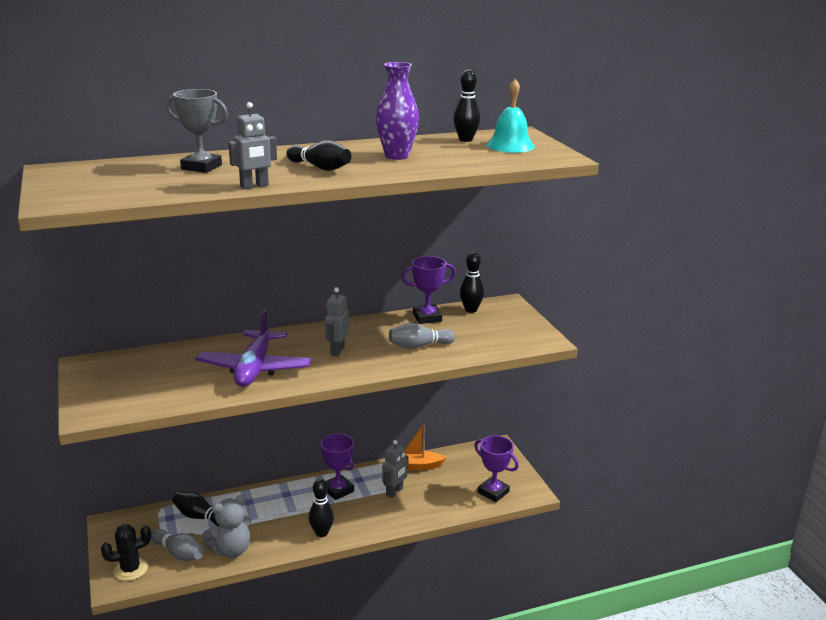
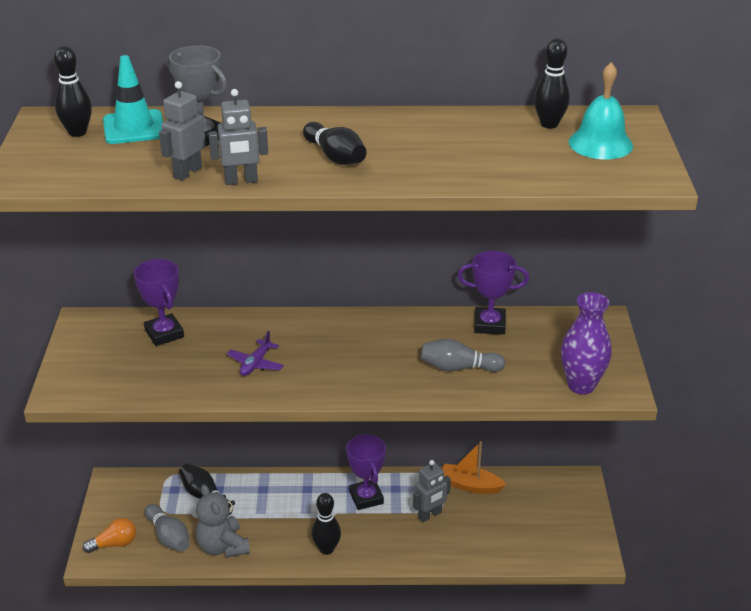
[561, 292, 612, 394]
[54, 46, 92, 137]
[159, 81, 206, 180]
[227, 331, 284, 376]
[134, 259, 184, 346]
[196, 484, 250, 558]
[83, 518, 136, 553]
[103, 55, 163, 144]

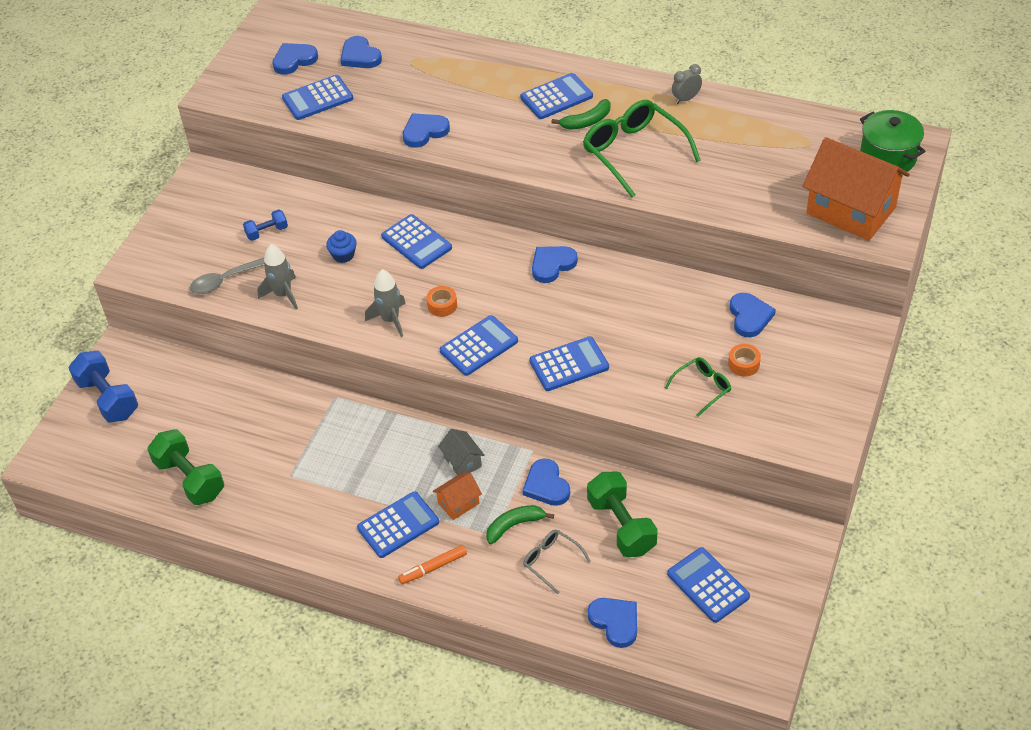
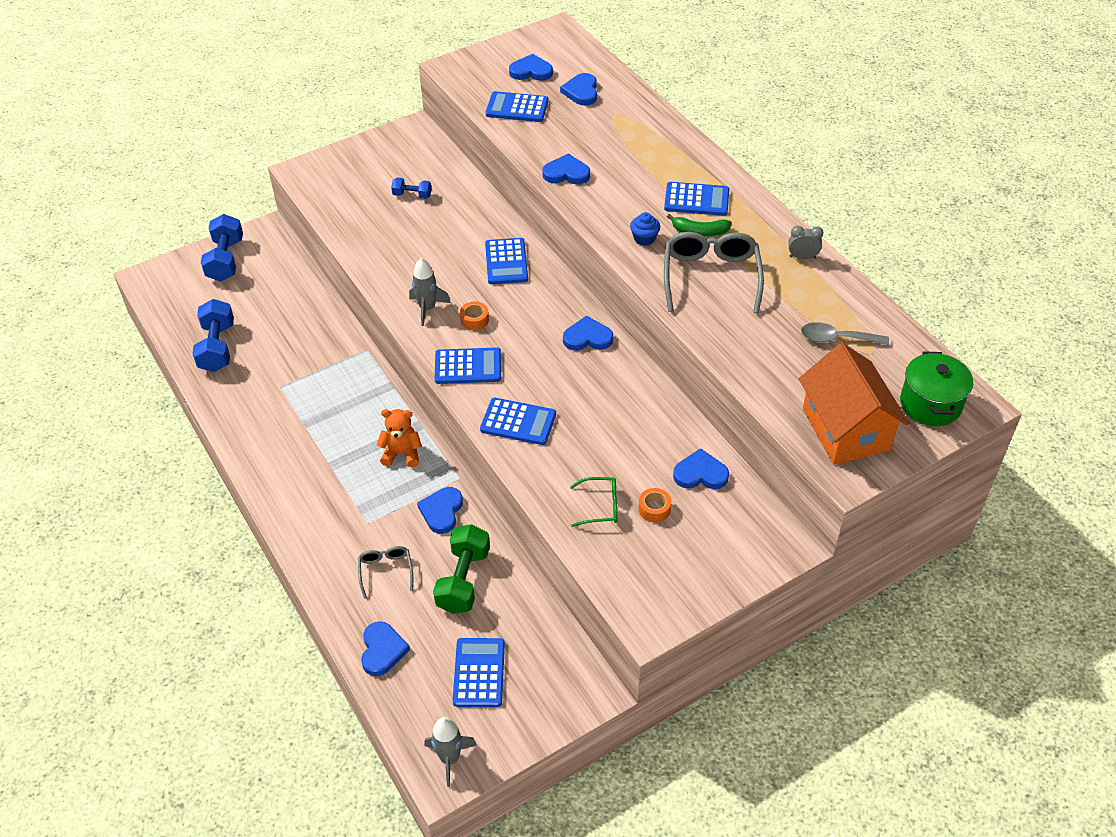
[664, 232, 764, 314]
[630, 212, 660, 246]
[424, 717, 477, 787]
[801, 322, 889, 345]
[673, 448, 729, 489]
[192, 299, 234, 372]
[377, 409, 422, 467]
[433, 472, 482, 520] (first image)
[357, 491, 439, 558] (first image)
[486, 505, 554, 544] (first image)
[398, 545, 467, 584] (first image)

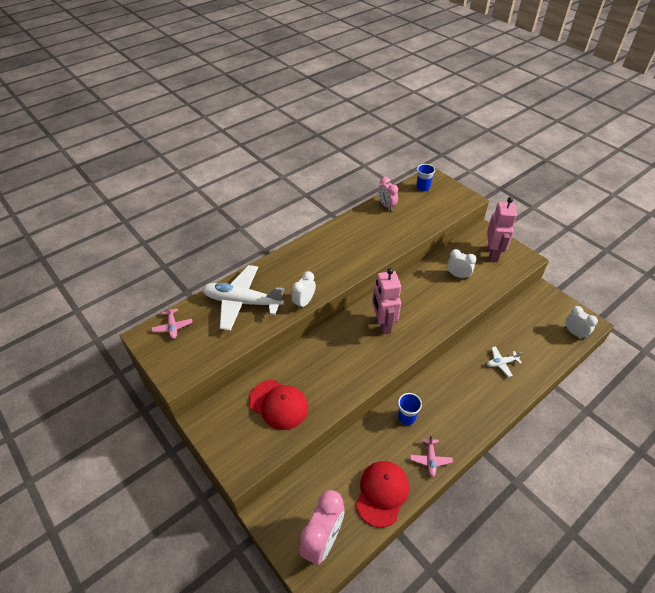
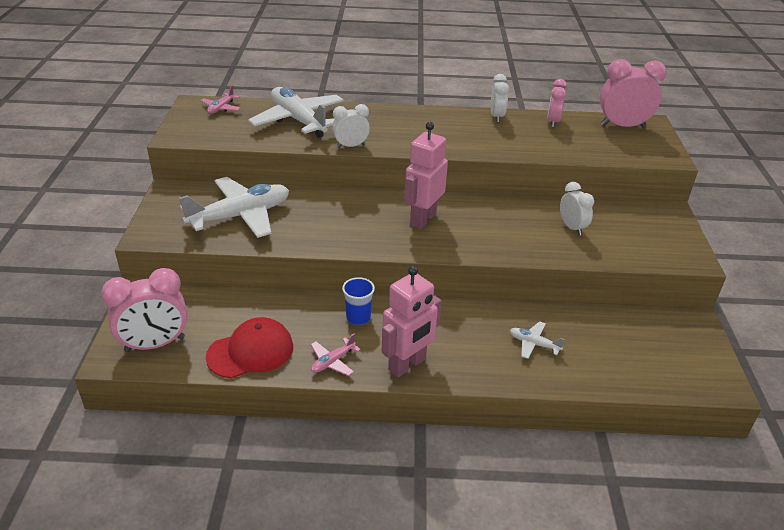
[600, 59, 667, 128]
[382, 266, 442, 378]
[491, 74, 509, 122]
[179, 177, 289, 238]

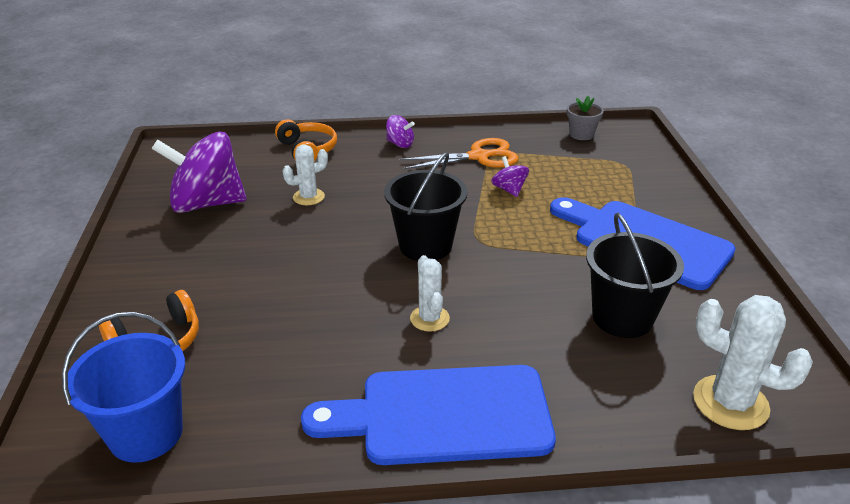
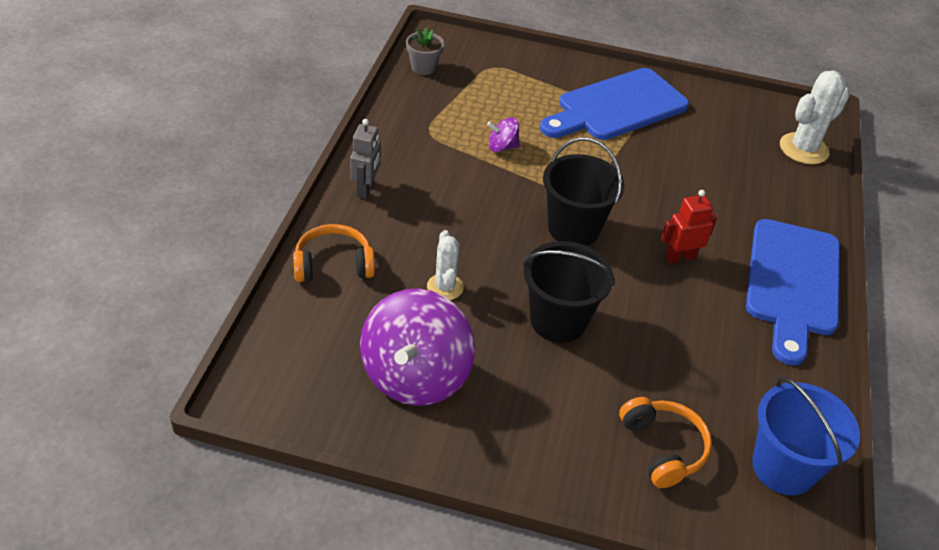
[350, 119, 381, 199]
[399, 138, 519, 169] (first image)
[522, 241, 615, 343]
[661, 190, 717, 263]

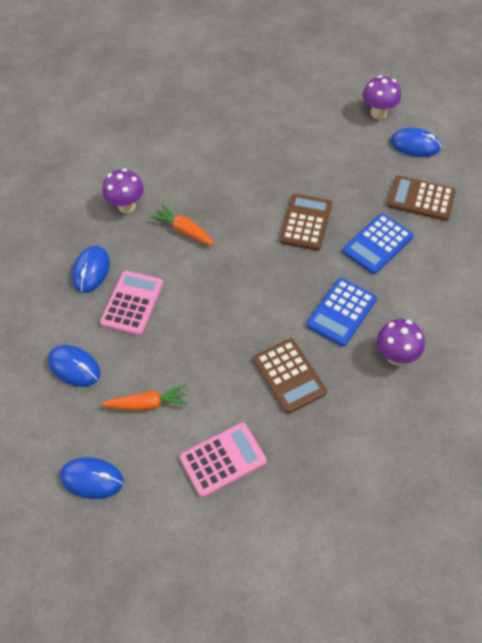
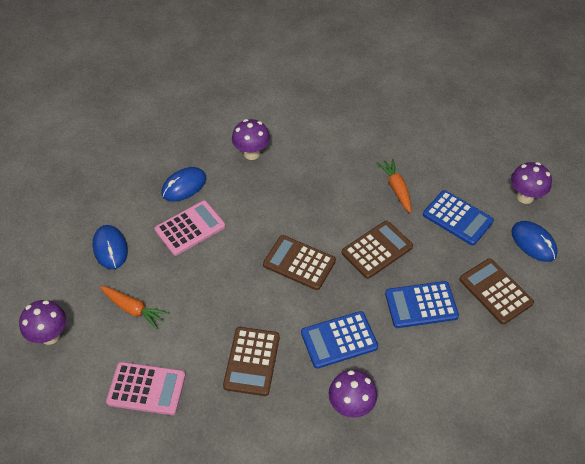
[377, 158, 411, 213]
[19, 300, 66, 345]
[423, 190, 494, 246]
[263, 235, 336, 290]

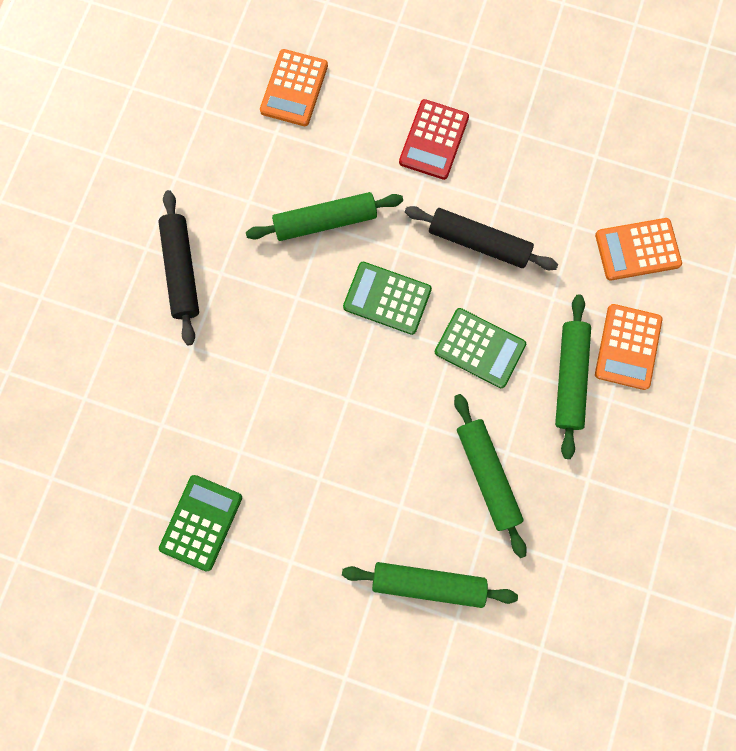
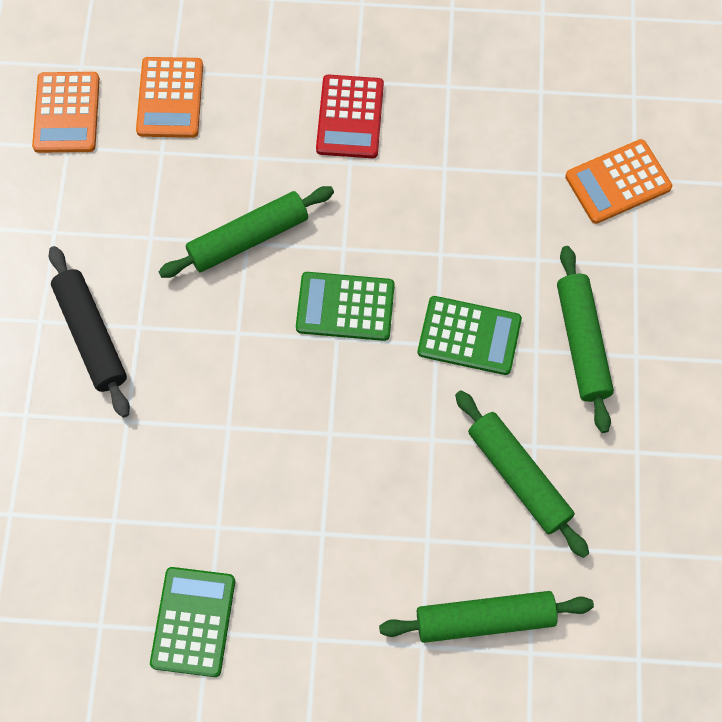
[405, 206, 558, 270] (first image)
[32, 72, 100, 153]

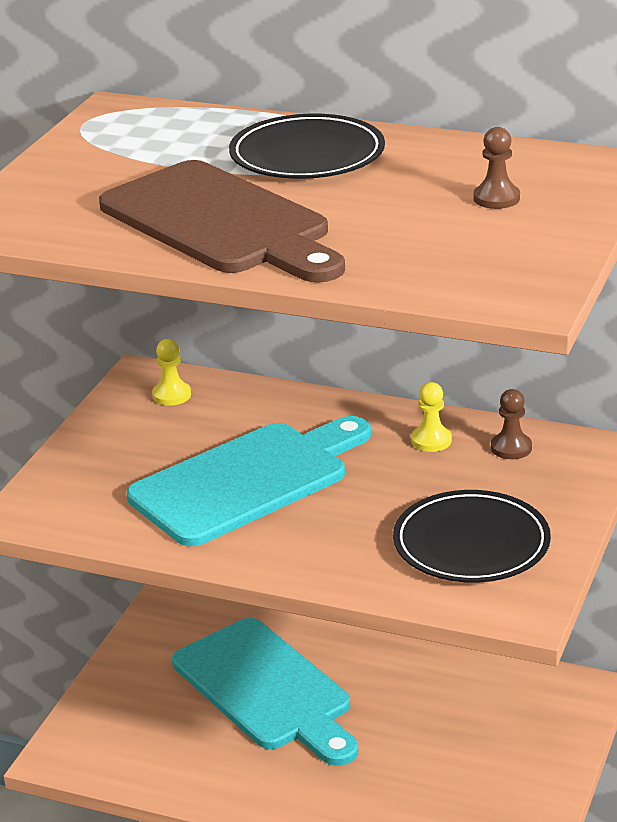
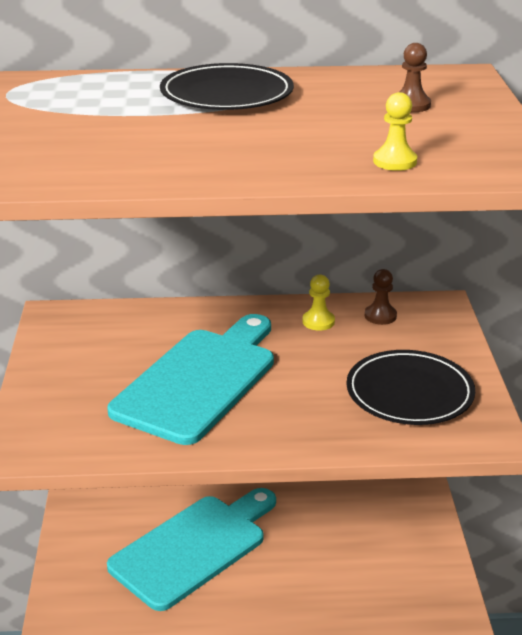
[99, 160, 345, 283] (first image)
[373, 92, 417, 171]
[107, 488, 276, 611]

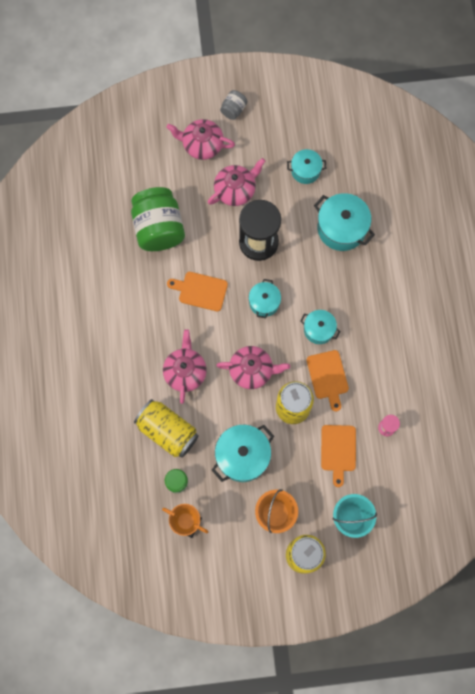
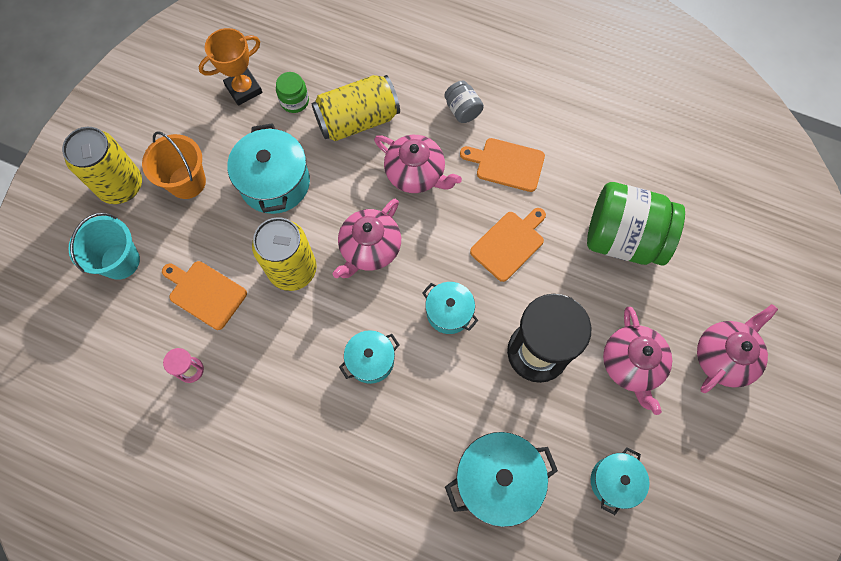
[444, 81, 484, 123]
[460, 138, 545, 192]

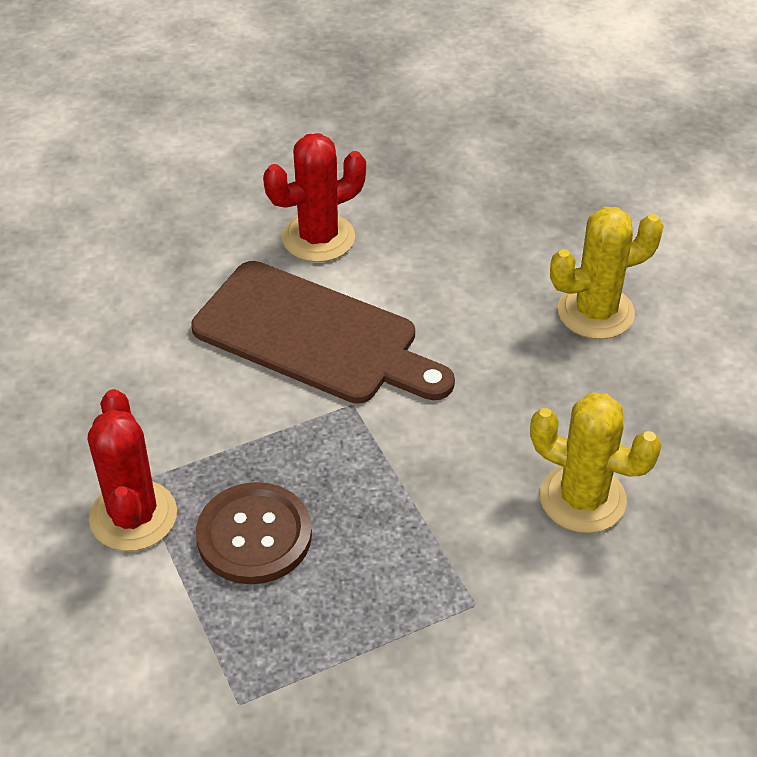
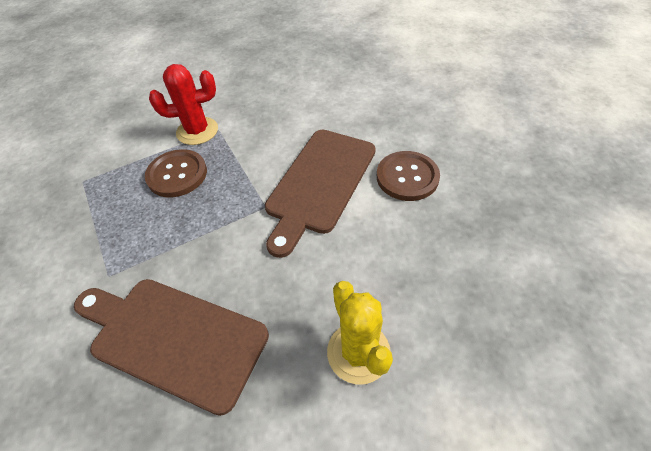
[377, 151, 440, 201]
[74, 279, 269, 416]

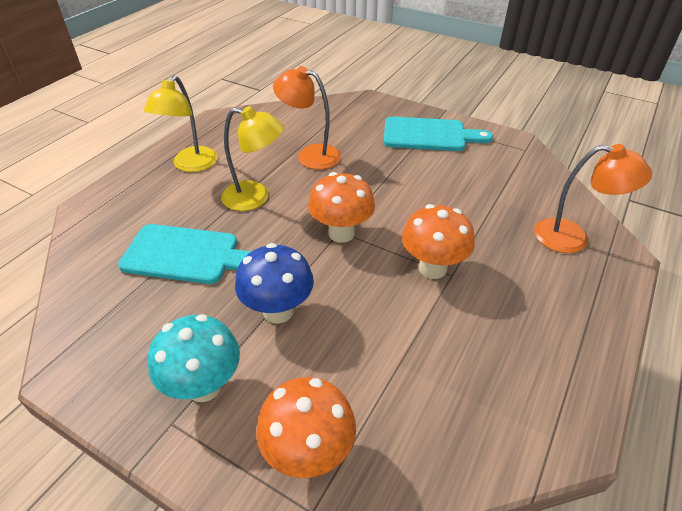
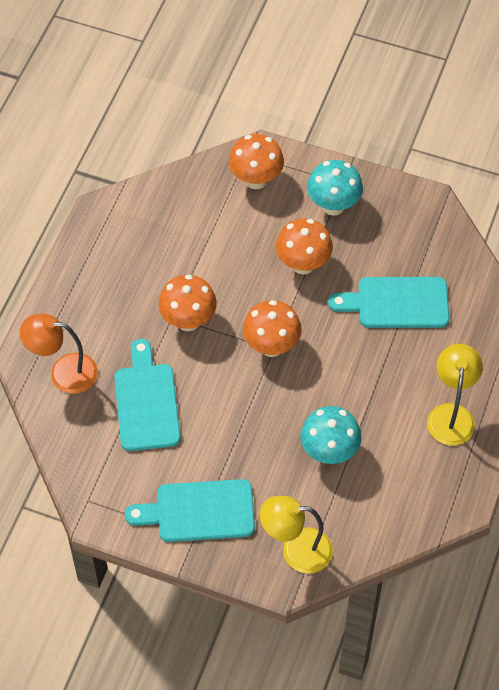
[300, 406, 361, 464]
[260, 496, 333, 574]
[276, 218, 333, 275]
[115, 339, 181, 451]

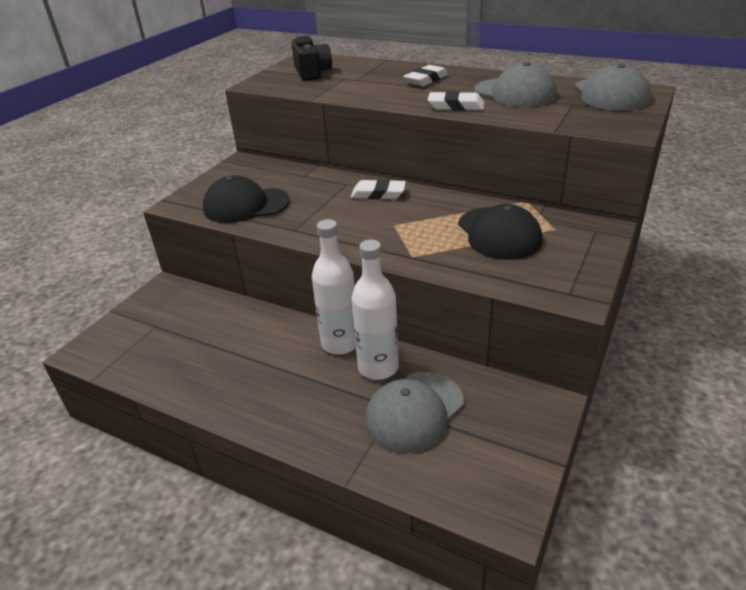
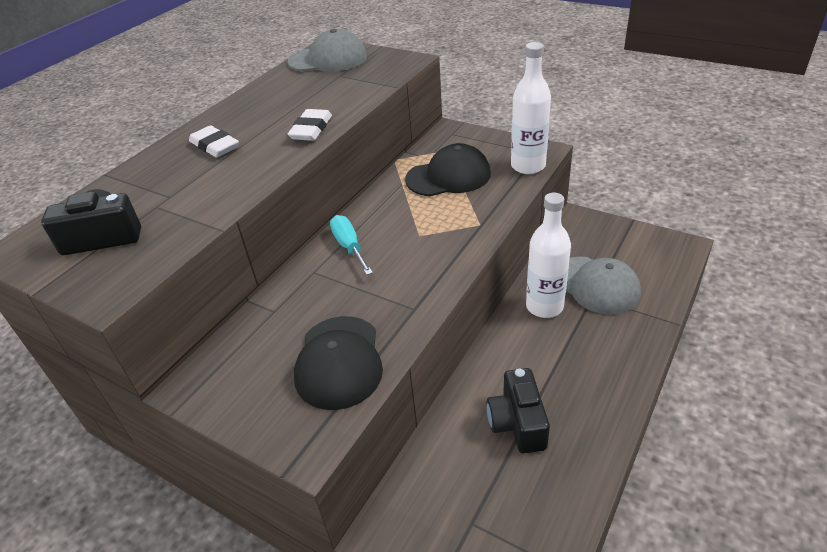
[474, 62, 557, 107] (first image)
[330, 215, 373, 275]
[511, 42, 551, 174]
[487, 368, 550, 453]

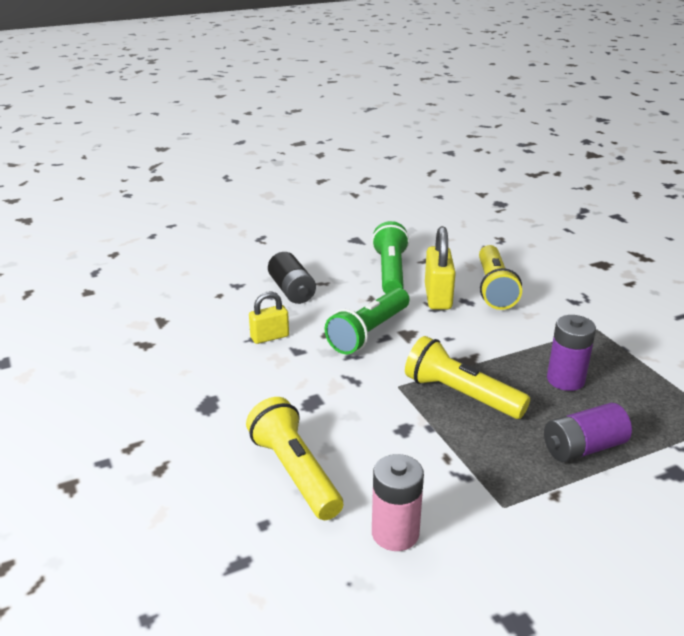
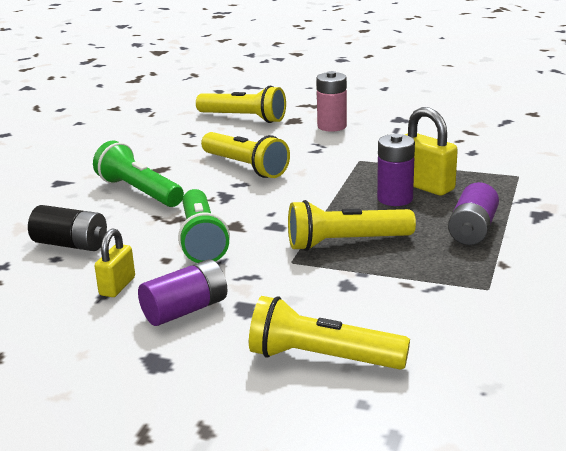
[405, 107, 458, 195]
[316, 71, 347, 132]
[196, 86, 286, 123]
[138, 259, 227, 326]

